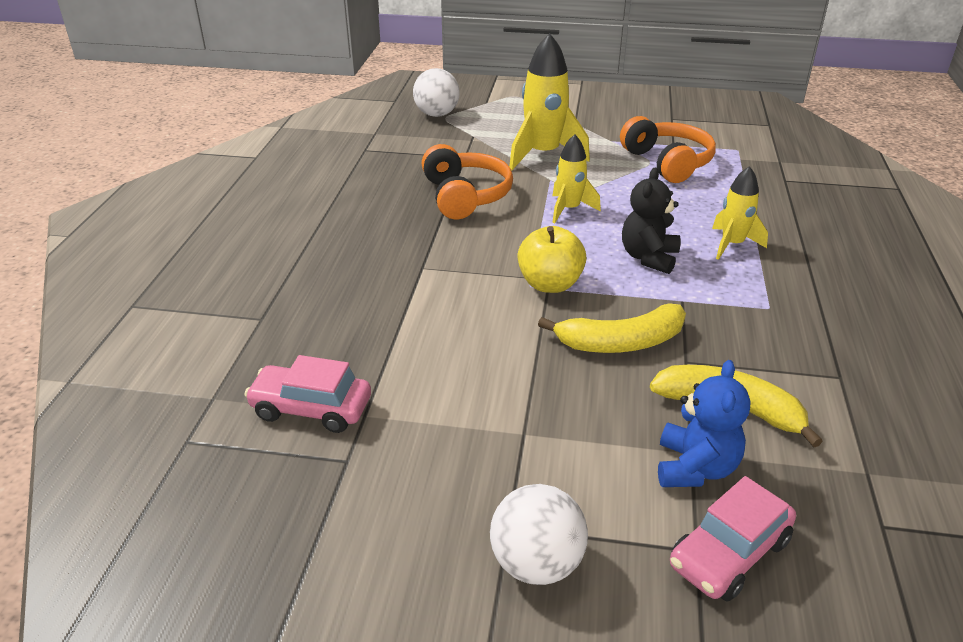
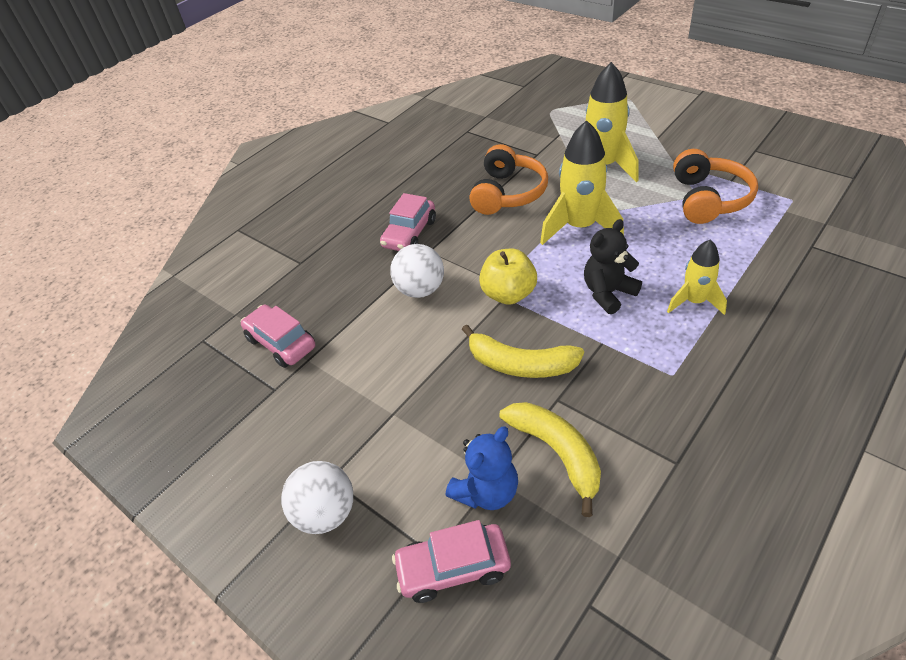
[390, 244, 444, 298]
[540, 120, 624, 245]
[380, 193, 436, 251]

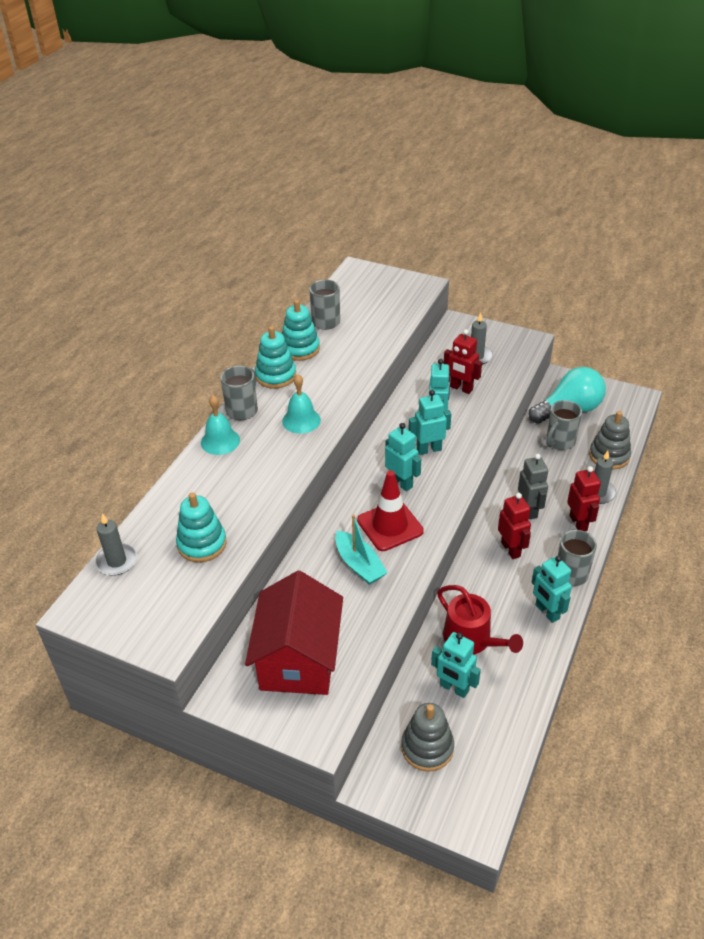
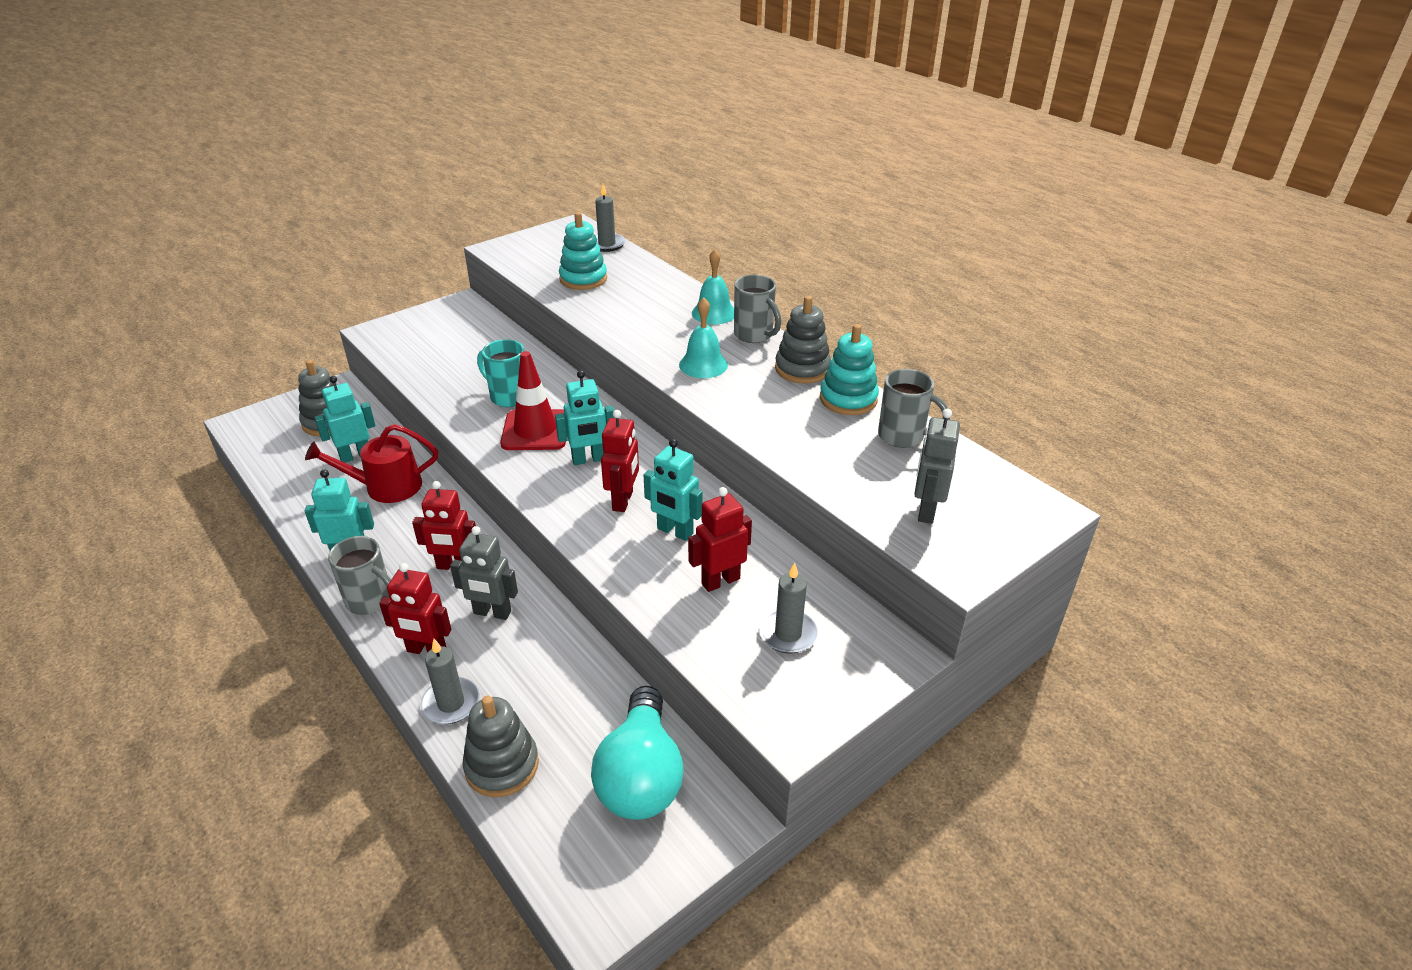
[775, 296, 831, 384]
[601, 410, 639, 512]
[546, 400, 582, 450] (first image)
[477, 339, 524, 407]
[245, 571, 343, 695] (first image)
[914, 409, 960, 524]

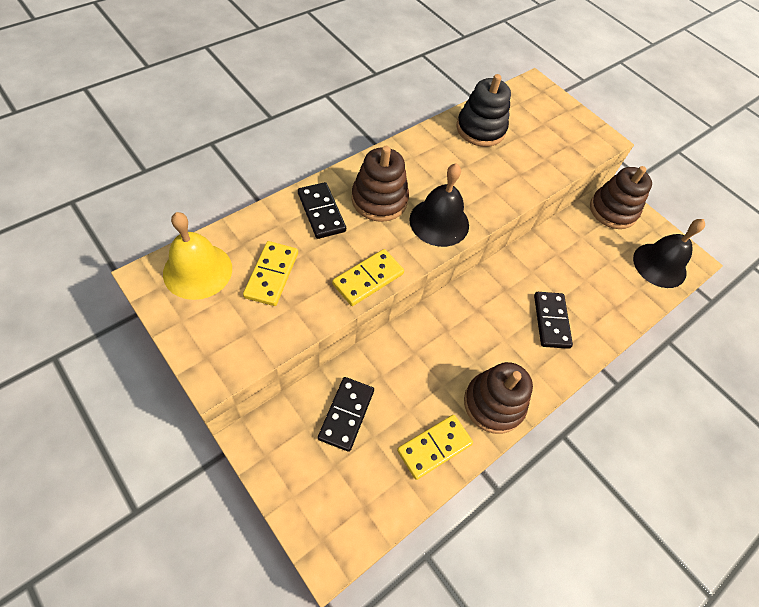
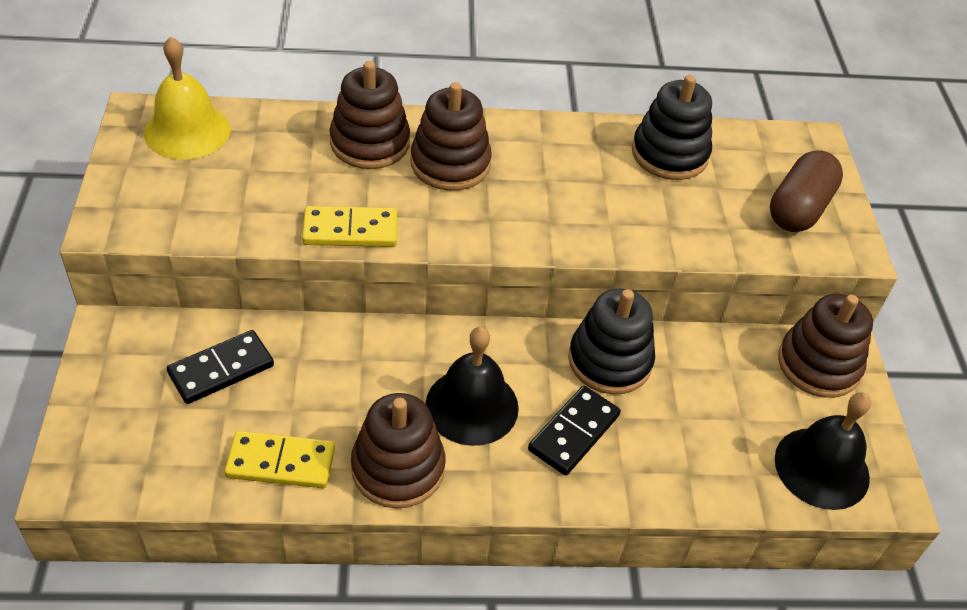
[425, 327, 519, 446]
[330, 61, 410, 169]
[243, 241, 298, 306] (first image)
[770, 150, 843, 232]
[568, 289, 655, 394]

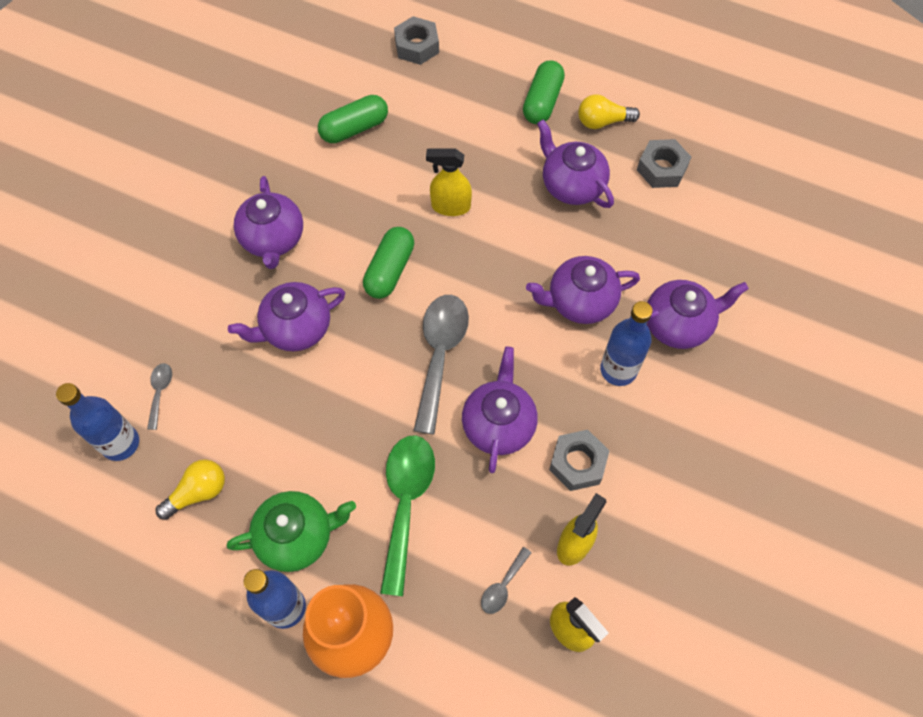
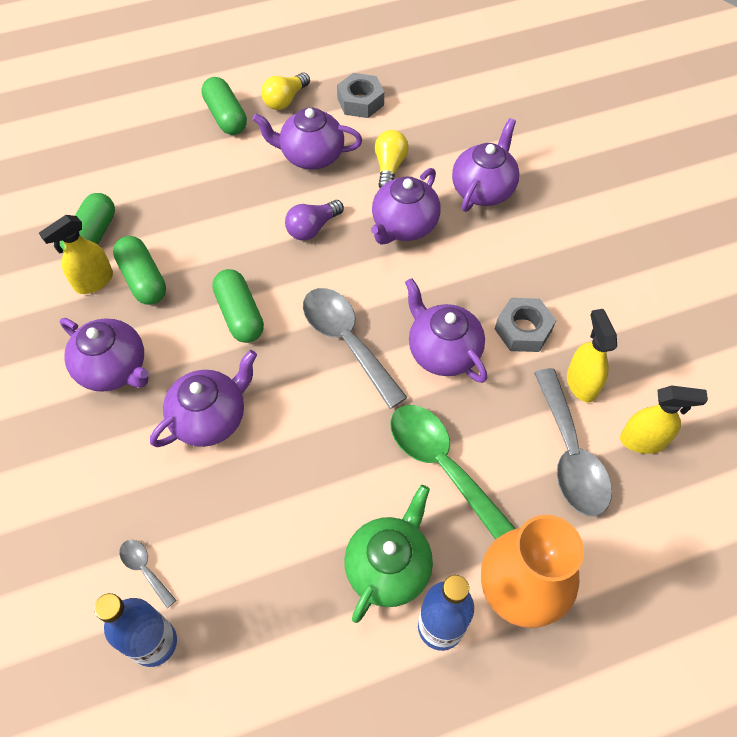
[394, 16, 439, 65] (first image)
[39, 215, 113, 294]
[150, 350, 257, 447]
[600, 301, 653, 386] (first image)
[375, 130, 409, 188]
[534, 368, 612, 516]
[285, 200, 344, 241]
[113, 236, 166, 305]

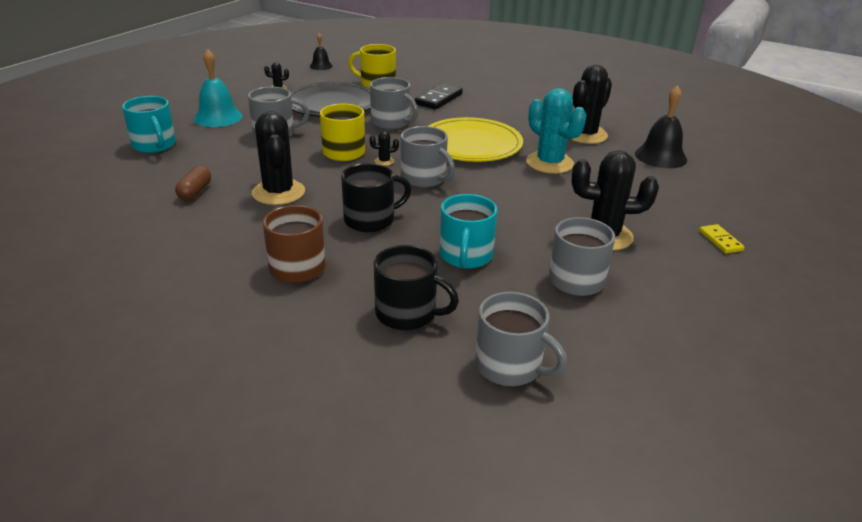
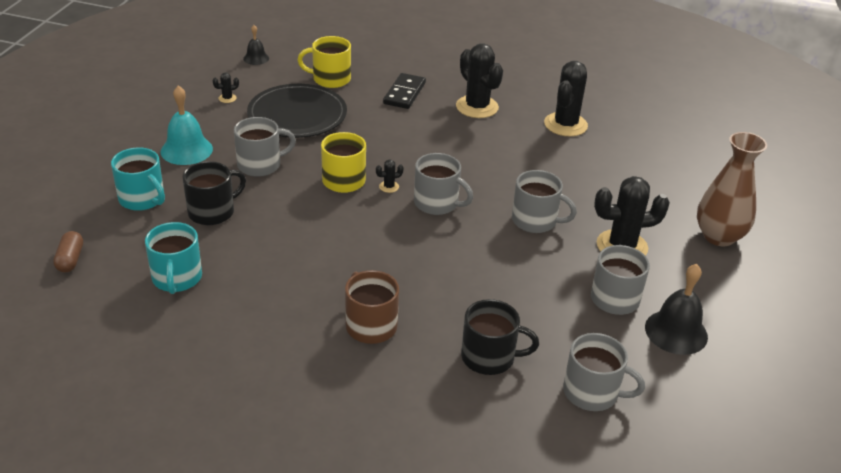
[512, 170, 577, 233]
[645, 264, 708, 355]
[526, 88, 586, 174] (first image)
[456, 43, 503, 118]
[429, 117, 523, 162] (first image)
[182, 161, 246, 225]
[53, 231, 83, 272]
[145, 222, 202, 294]
[697, 132, 767, 246]

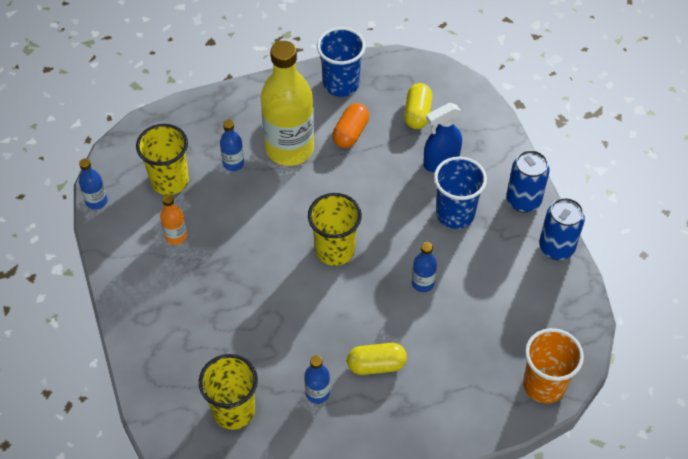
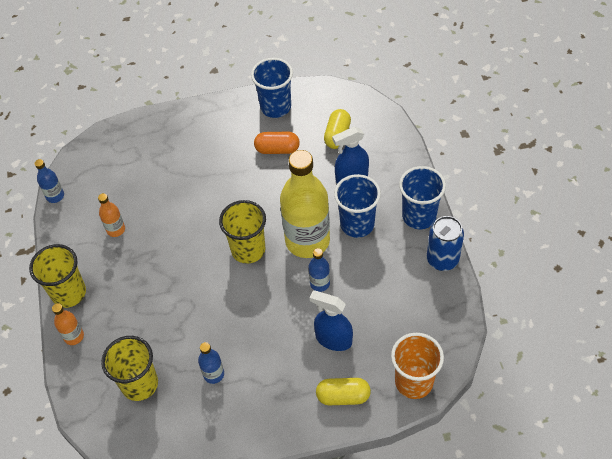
[280, 150, 330, 258]
[254, 132, 300, 154]
[220, 120, 244, 171] (first image)
[29, 244, 86, 308]
[399, 166, 446, 229]
[316, 378, 371, 405]
[310, 290, 353, 351]
[52, 303, 84, 345]

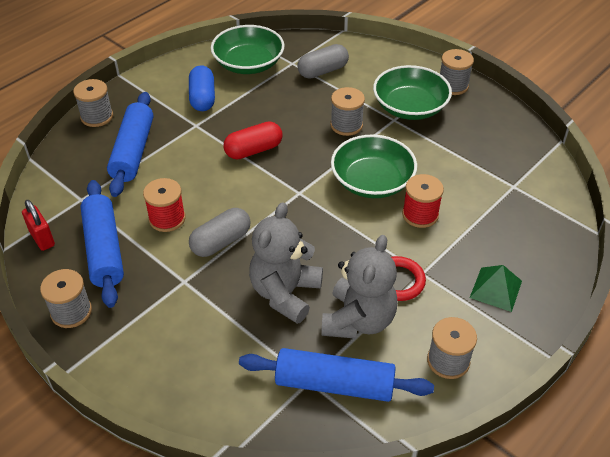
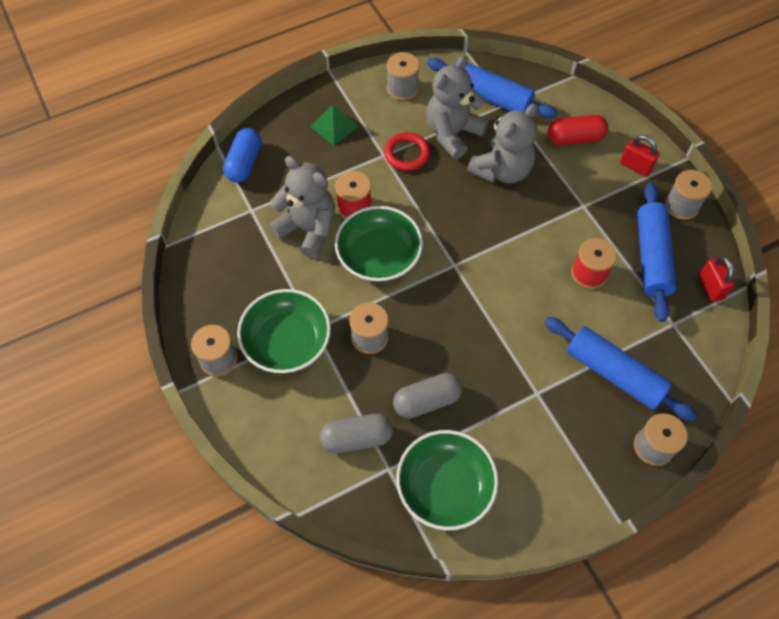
[223, 128, 262, 183]
[544, 317, 697, 421]
[548, 115, 608, 145]
[393, 373, 462, 419]
[620, 135, 660, 177]
[269, 156, 335, 258]

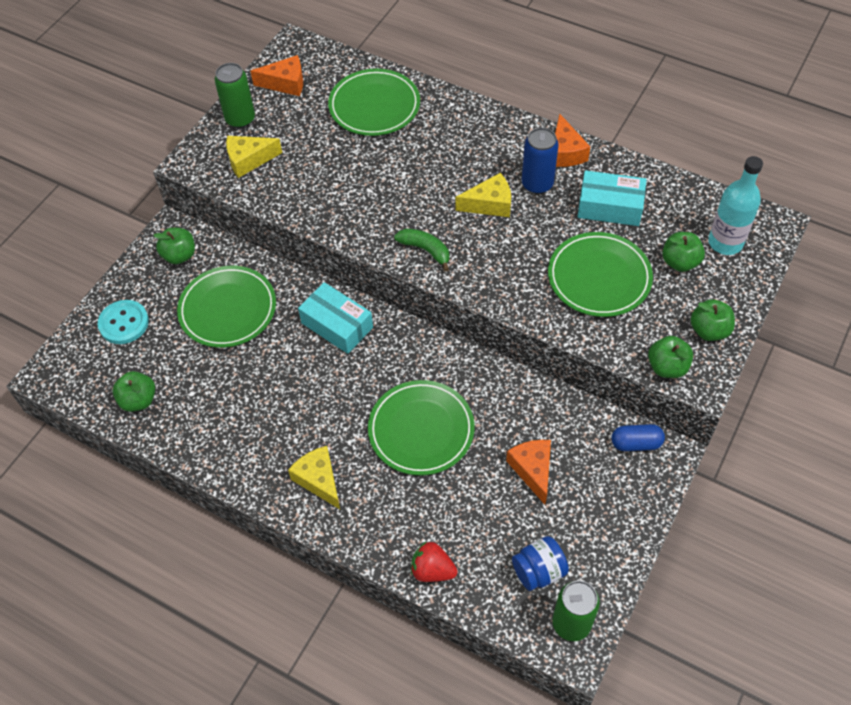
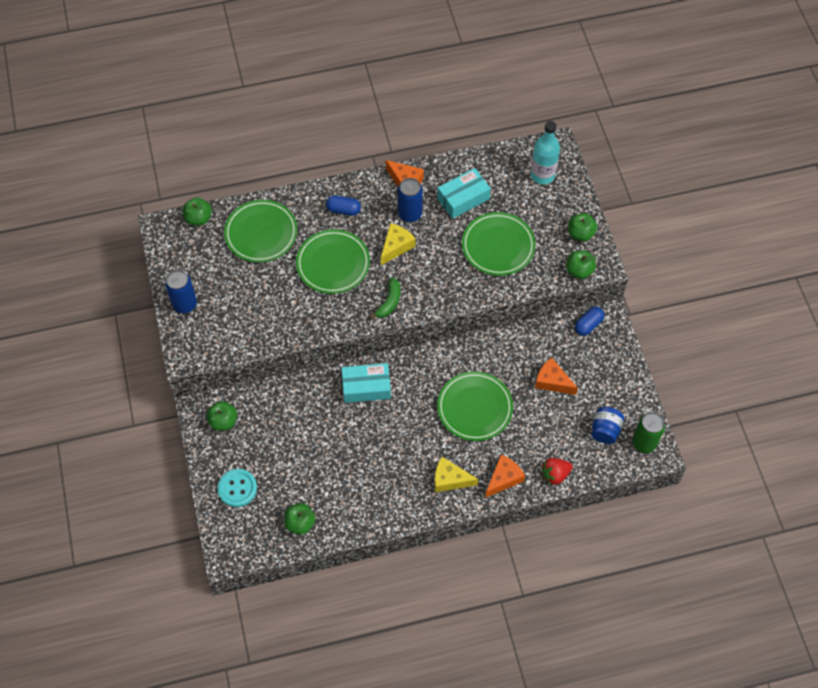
[485, 454, 525, 498]
[165, 270, 197, 313]
[226, 136, 282, 178] (first image)
[369, 278, 400, 319]
[183, 198, 212, 226]
[296, 229, 370, 294]
[326, 195, 361, 216]

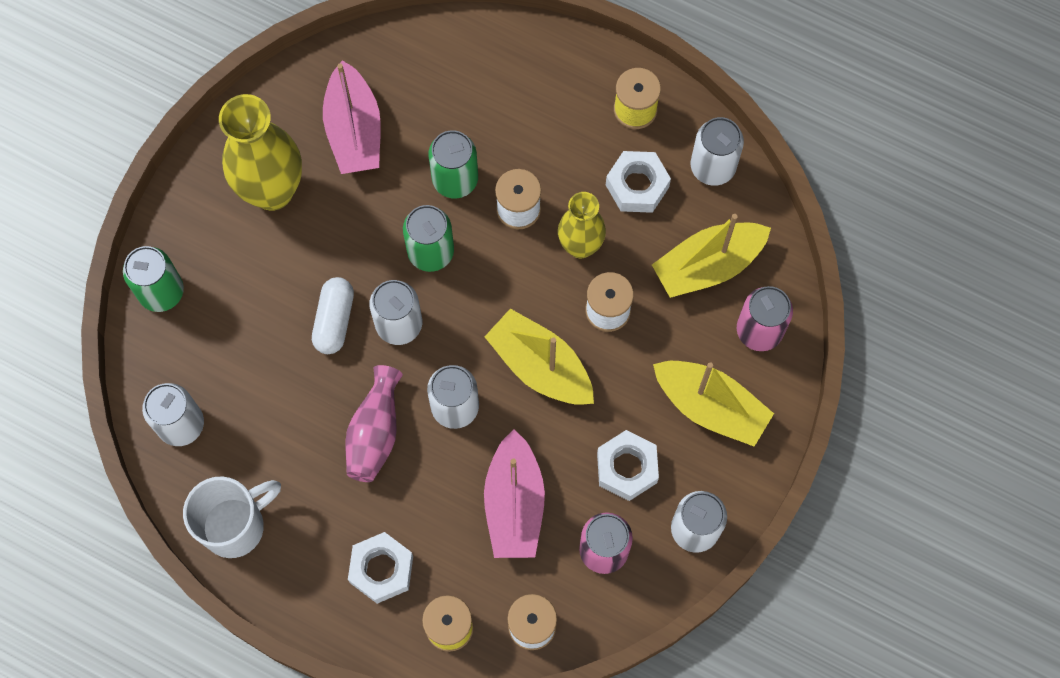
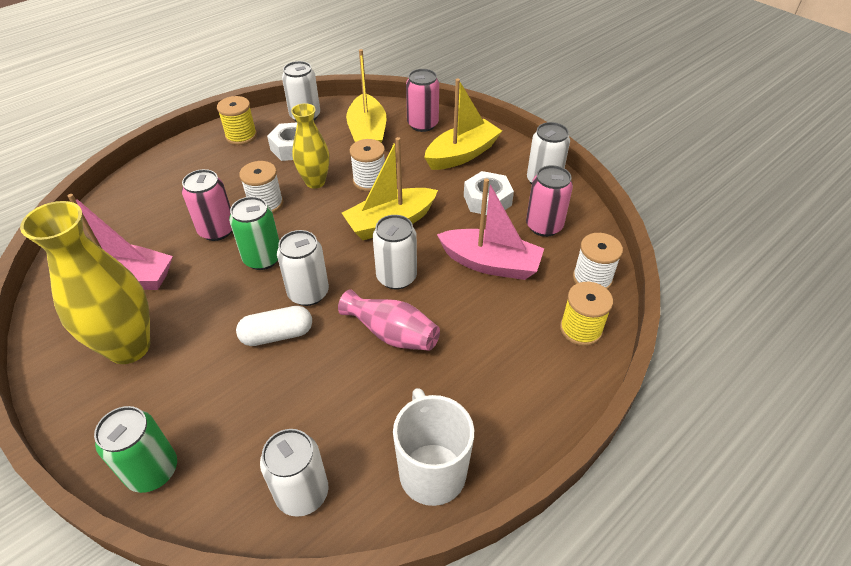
[182, 169, 232, 241]
[236, 306, 312, 346]
[348, 532, 413, 604] (first image)

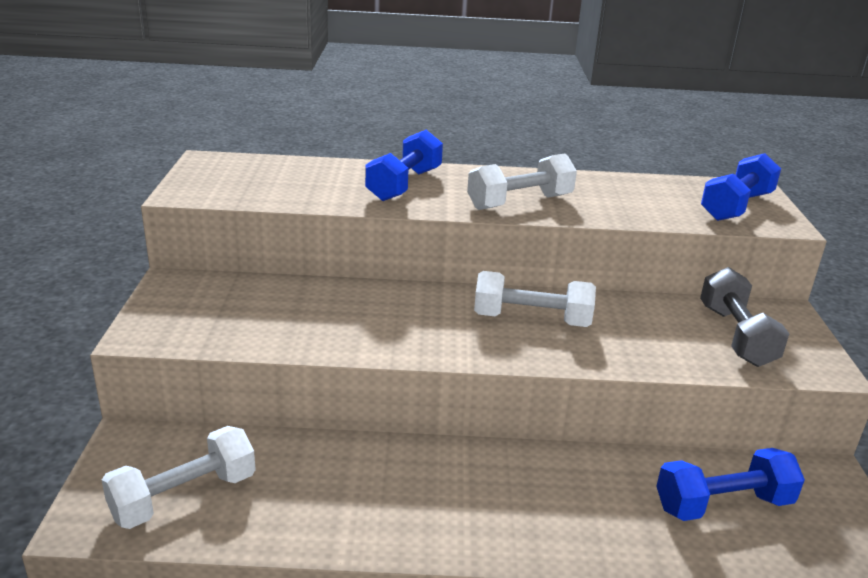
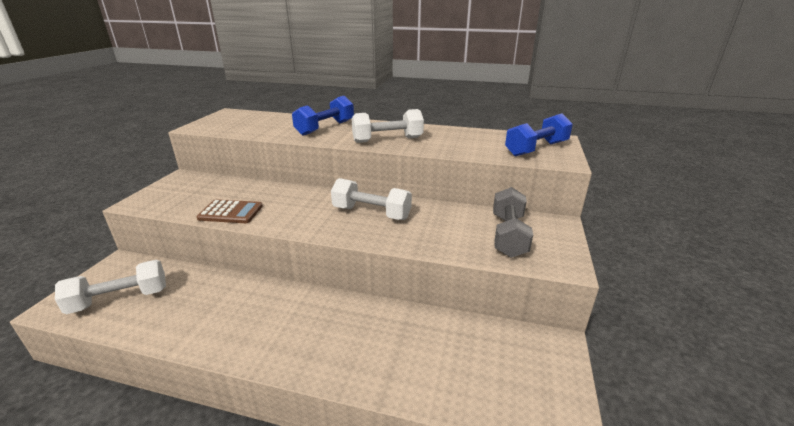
[656, 448, 805, 521] (first image)
[196, 199, 263, 223]

